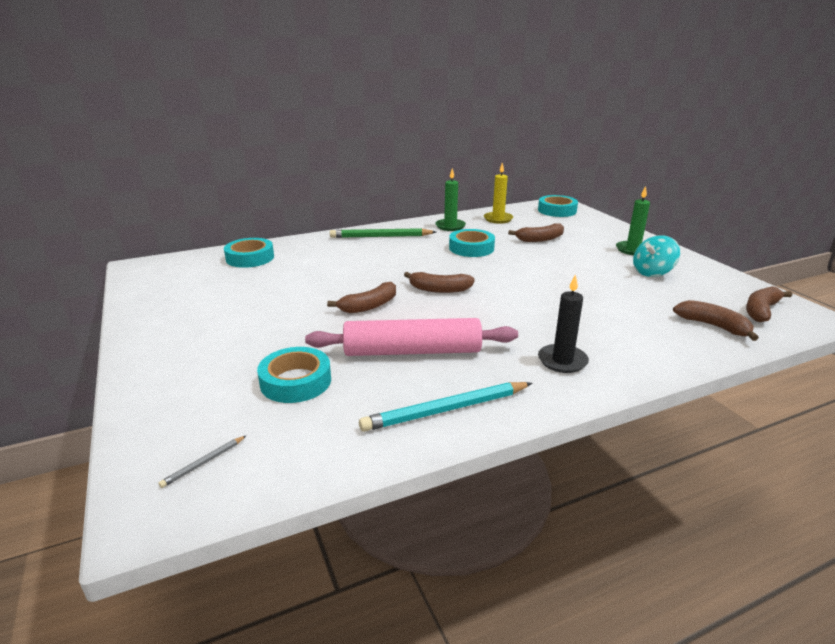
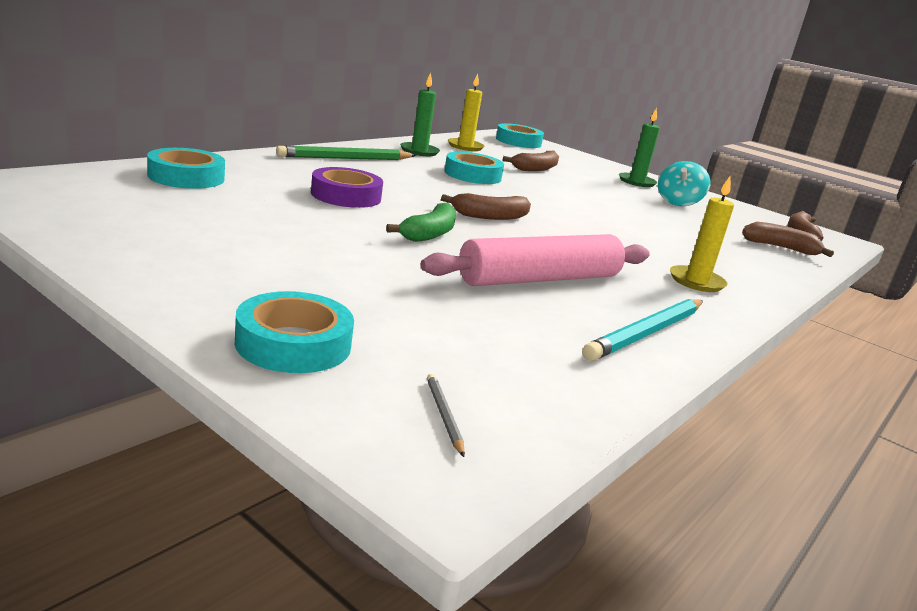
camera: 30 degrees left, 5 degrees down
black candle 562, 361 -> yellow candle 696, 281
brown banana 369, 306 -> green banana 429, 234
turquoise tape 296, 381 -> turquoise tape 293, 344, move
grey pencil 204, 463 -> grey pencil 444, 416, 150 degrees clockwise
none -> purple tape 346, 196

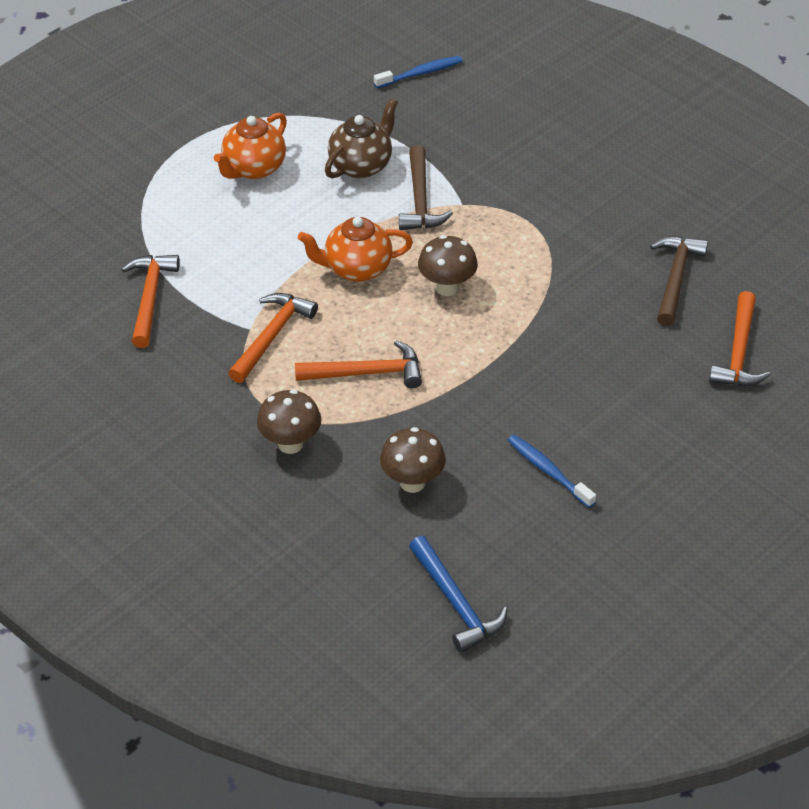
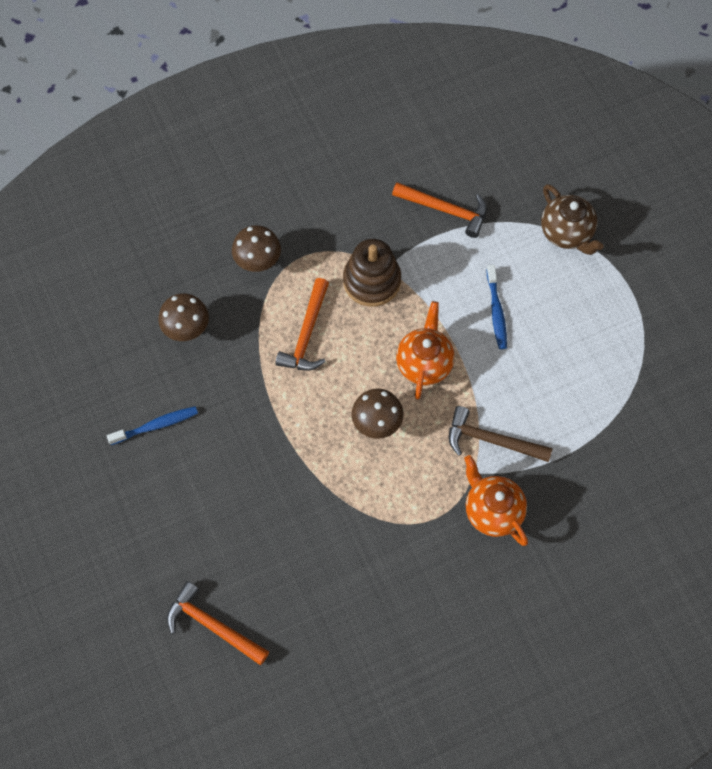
camera: 110 degrees right, 20 degrees up
blue toothbrush 420, 73 -> blue toothbrush 496, 311, move
brown teapot 361, 165 -> brown teapot 567, 233, move
orange teapot 253, 168 -> orange teapot 492, 511, move
brown hammer 675, 278 -> none
orange hammer 272, 336 -> brown stacking toy 372, 281
blue hammer 456, 603 -> none

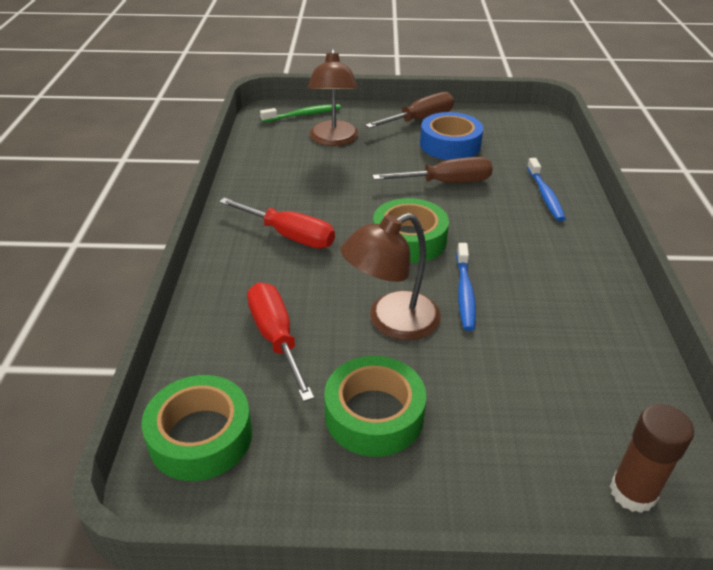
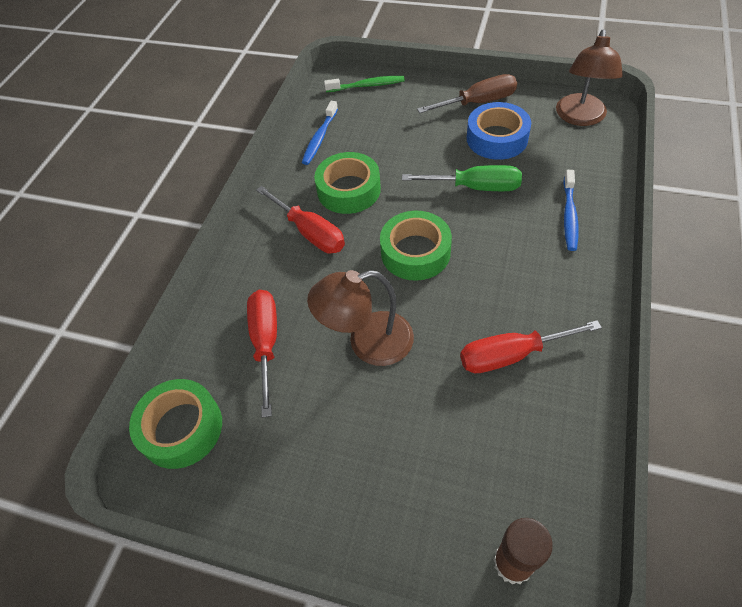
camera: 20 degrees right, 15 degrees up
brown lamp 333, 140 -> brown lamp 580, 117, move
brown screwdriver 446, 183 -> green screwdriver 475, 187
blue toothbrush 464, 292 -> blue toothbrush 319, 138, move
green tape 374, 414 -> green tape 349, 190, move
none -> red screwdriver 511, 355

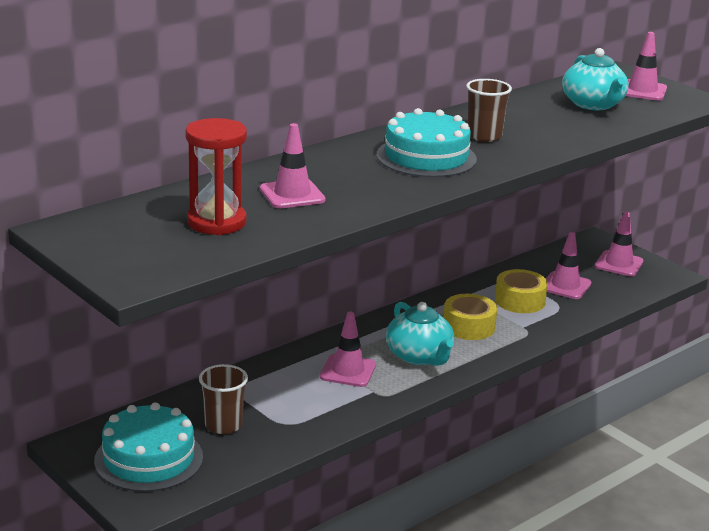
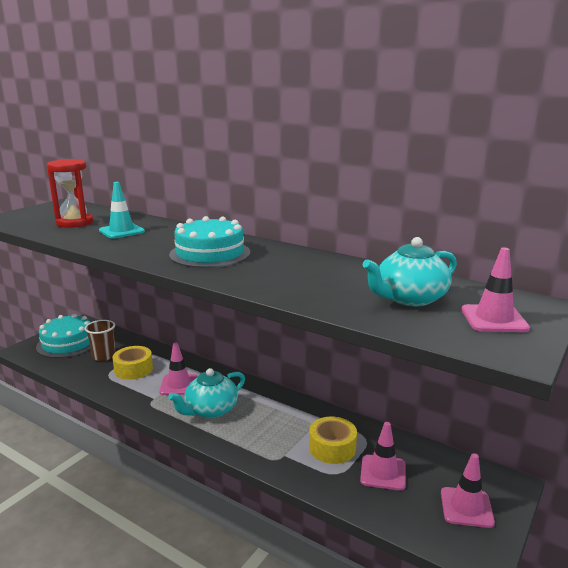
camera: 75 degrees right, 5 degrees down
brown cup 484, 136 -> none
pink traffic cone 292, 194 -> turquoise traffic cone 121, 231
yellow tape 469, 326 -> yellow tape 133, 369, move

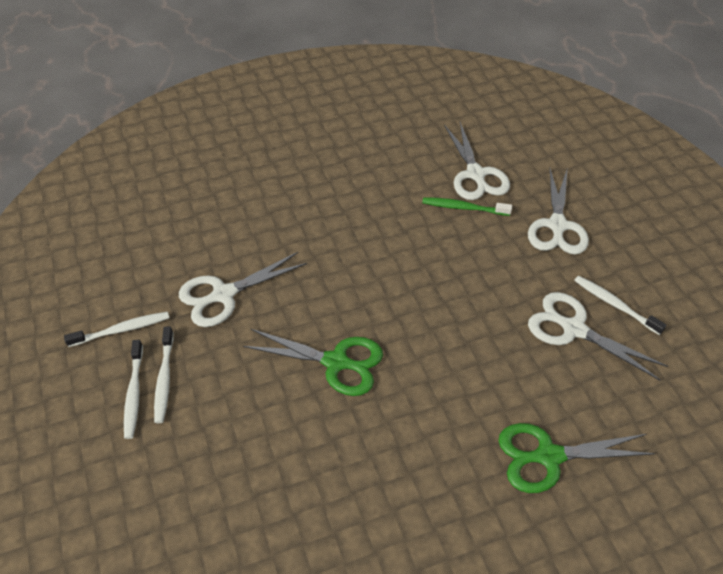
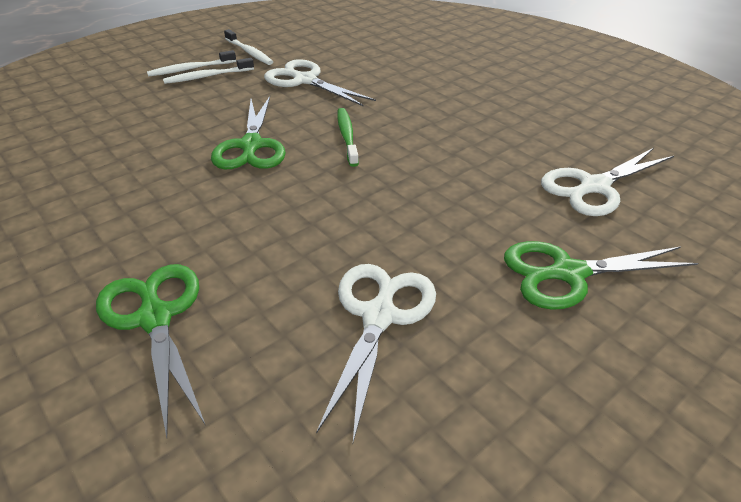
camera: 70 degrees right, 10 degrees down
white scissors 557, 225 -> green scissors 568, 273
green toothbrush 463, 208 -> green toothbrush 347, 136, move
white toothbrush 615, 304 -> none

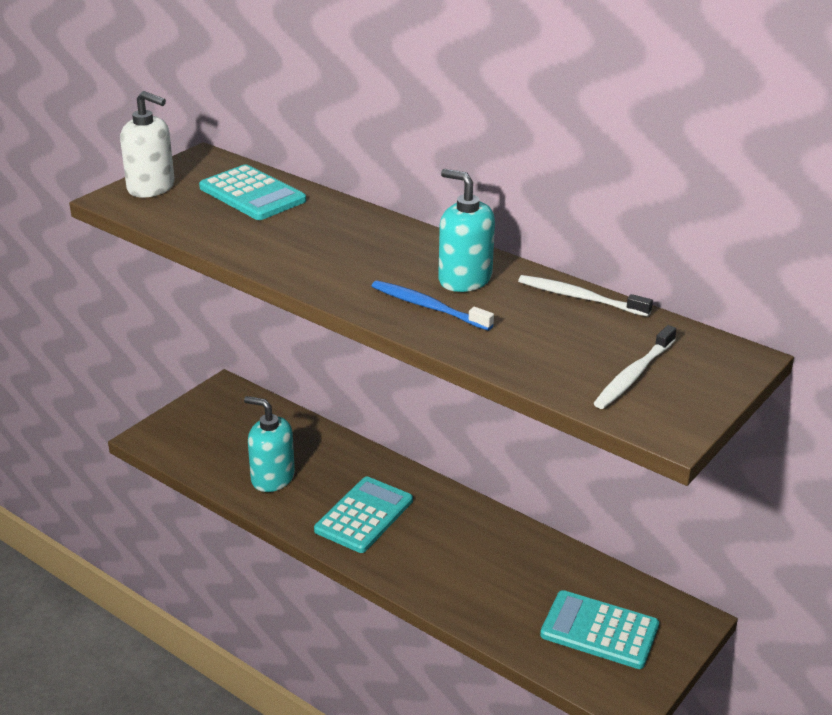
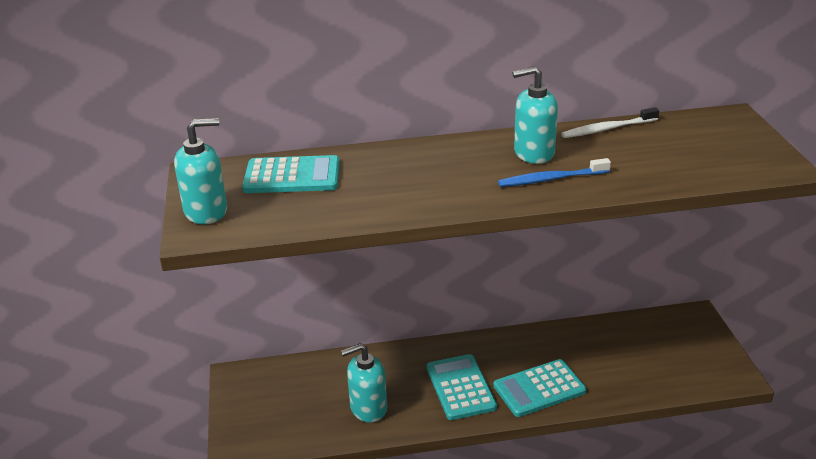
camera: 45 degrees left, 0 degrees up
white soap dispenser 151, 187 -> turquoise soap dispenser 206, 211
white toothbrush 633, 375 -> none
turquoise calculator 599, 630 -> turquoise calculator 539, 389, move

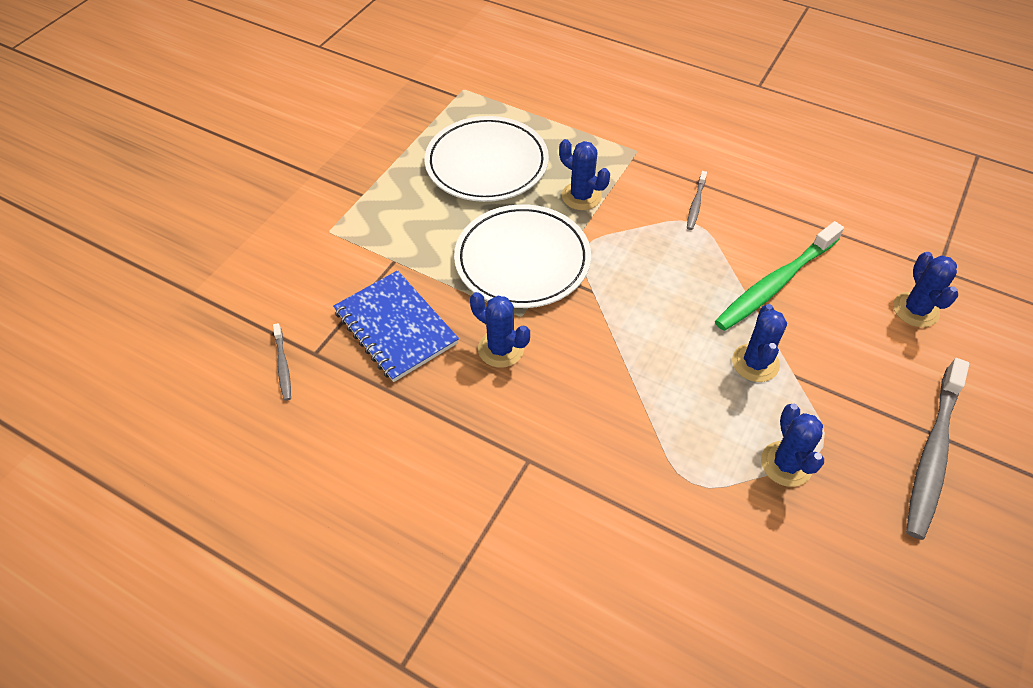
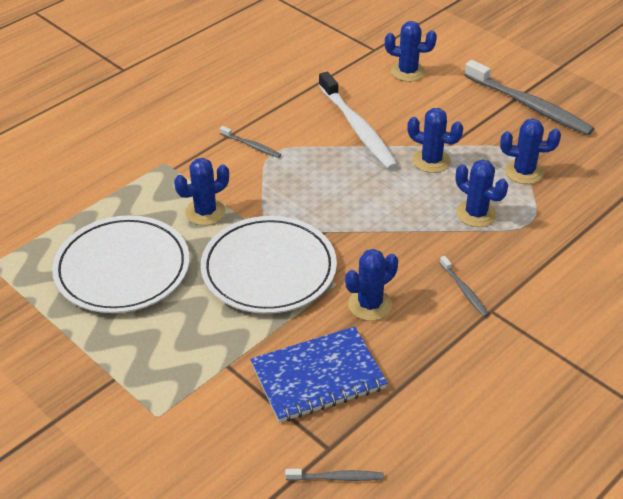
camera: 75 degrees left, 10 degrees down
green toothbrush 775, 284 -> white toothbrush 357, 128
none -> blue cactus 476, 214
none -> grey toothbrush 464, 290

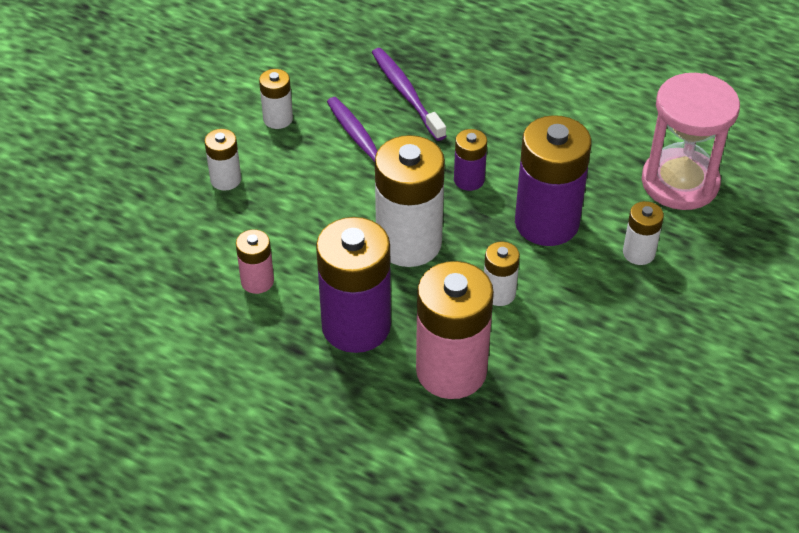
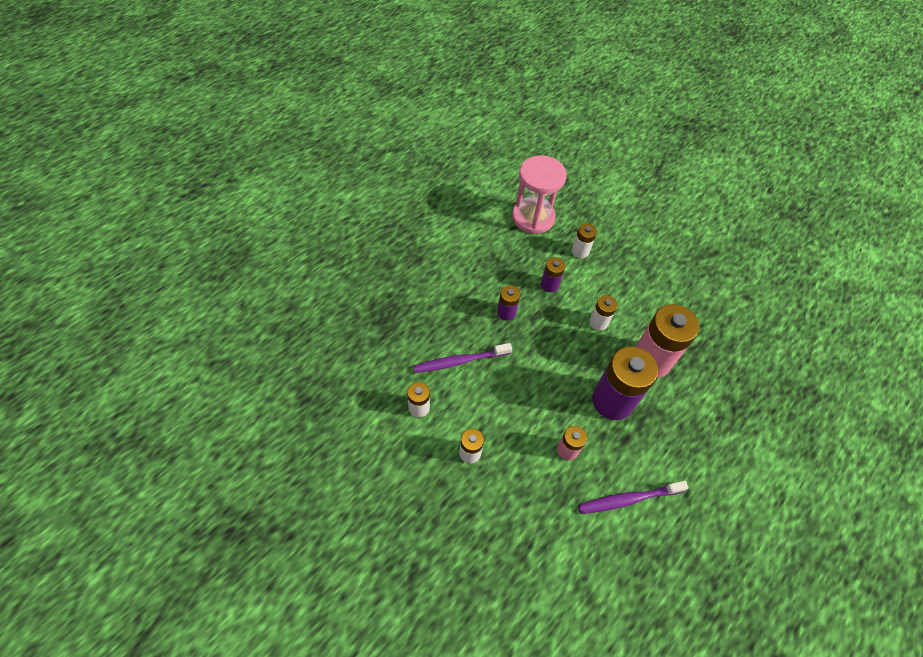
camera: 80 degrees left, 10 degrees up
purple toothbrush 406, 93 -> purple toothbrush 628, 499, move
purple battery 546, 223 -> purple battery 549, 284, x0.49
white battery 409, 243 -> none

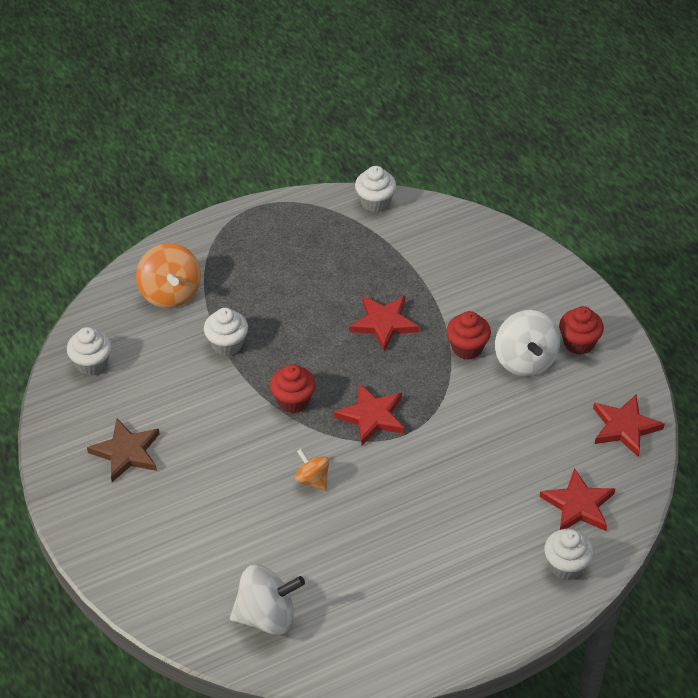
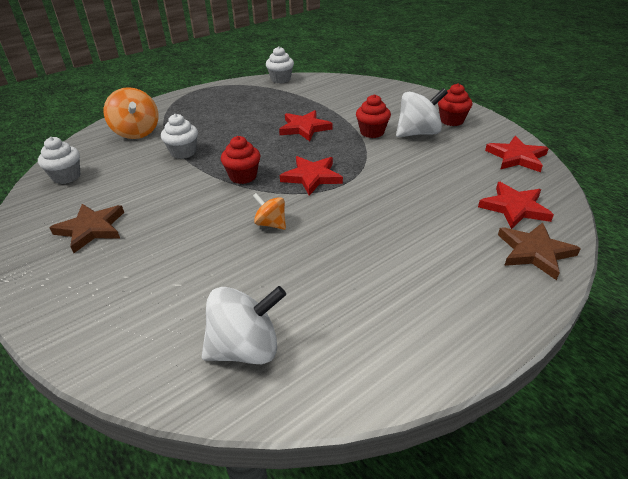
camera: 10 degrees left, 10 degrees down
white spinning top 525, 360 -> white spinning top 418, 133, 90 degrees counterclockwise
white cupcake 566, 566 -> brown star 534, 252

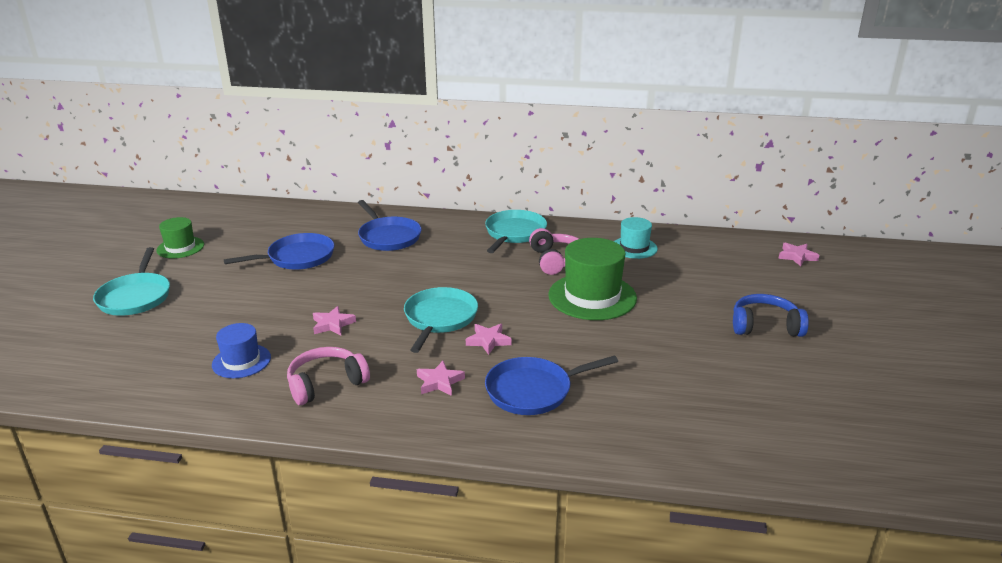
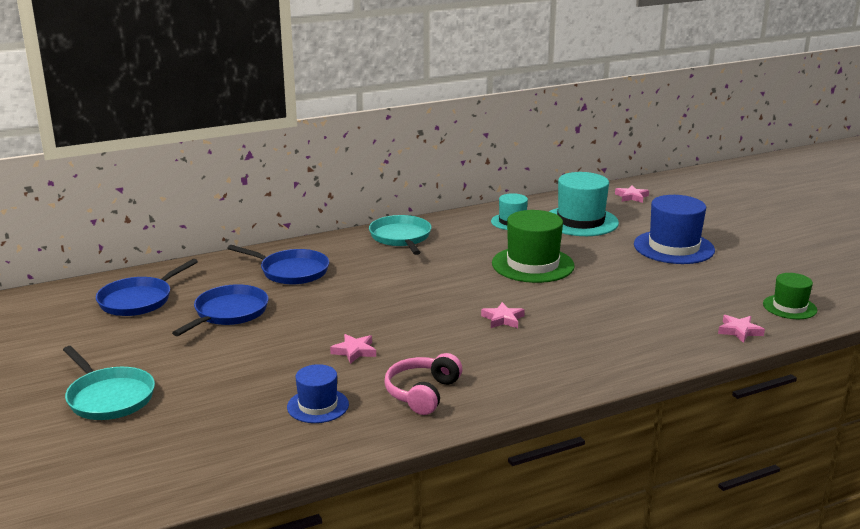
camera: 35 degrees left, 5 degrees down
green hat 180, 247 -> green hat 789, 307, move
pink headphones 556, 260 -> none
turquoise pan 439, 318 -> none
blue headphones 765, 326 -> blue hat 673, 247
blue pan 533, 391 -> blue pan 138, 300, move
pink star 439, 382 -> pink star 739, 331, move
none -> turquoise hat 580, 221

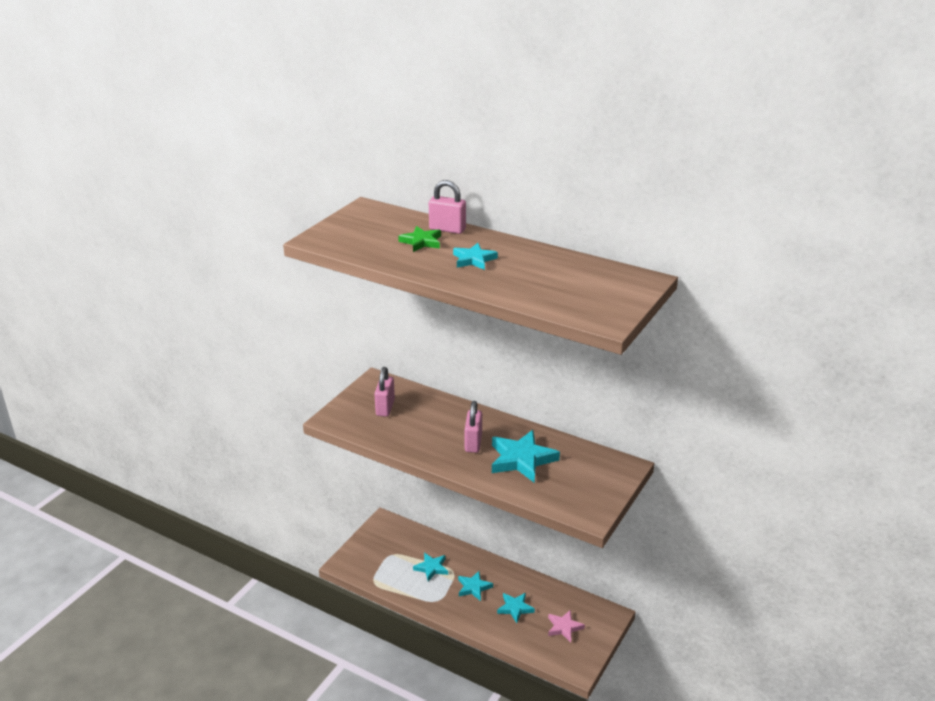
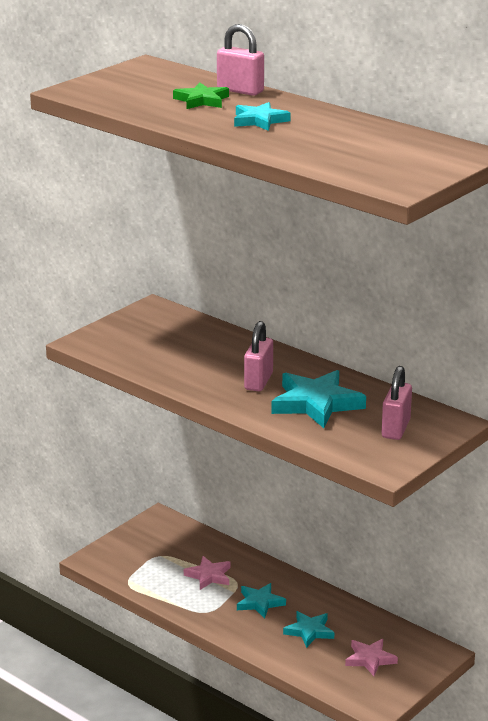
camera: 10 degrees right, 5 degrees down
pink padlock 385, 408 -> pink padlock 395, 429, move
turquoise star 431, 568 -> pink star 209, 576

